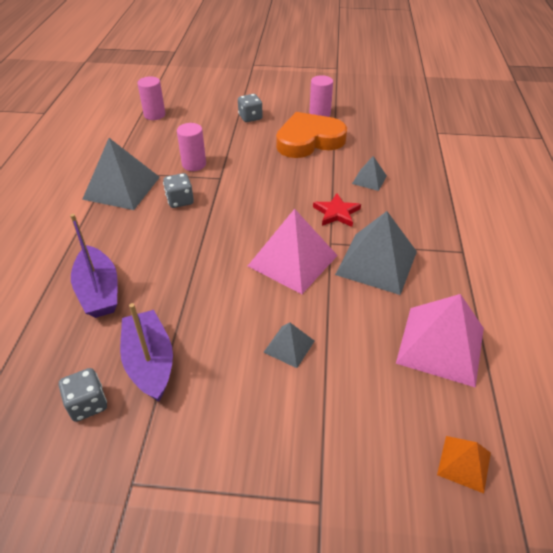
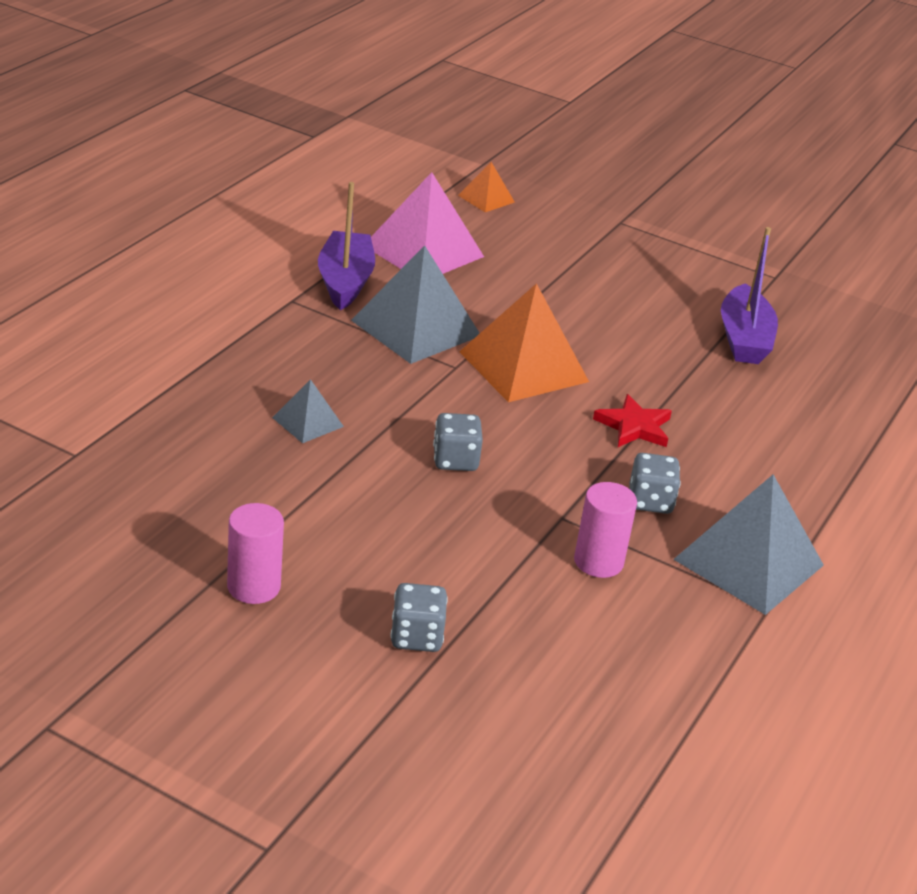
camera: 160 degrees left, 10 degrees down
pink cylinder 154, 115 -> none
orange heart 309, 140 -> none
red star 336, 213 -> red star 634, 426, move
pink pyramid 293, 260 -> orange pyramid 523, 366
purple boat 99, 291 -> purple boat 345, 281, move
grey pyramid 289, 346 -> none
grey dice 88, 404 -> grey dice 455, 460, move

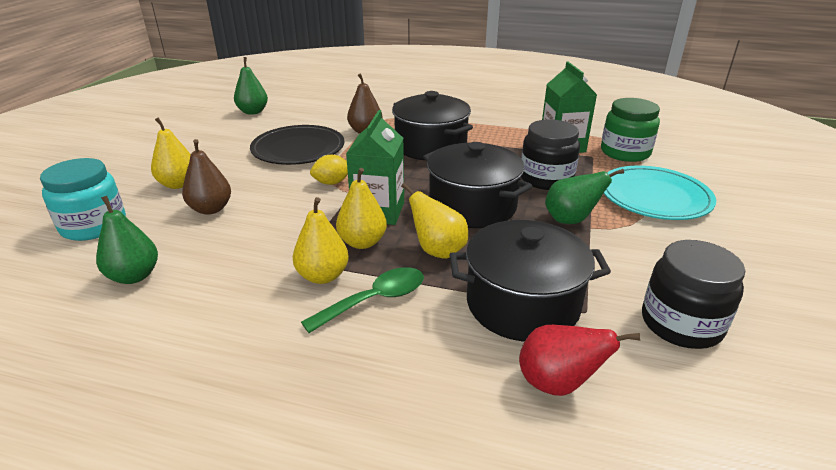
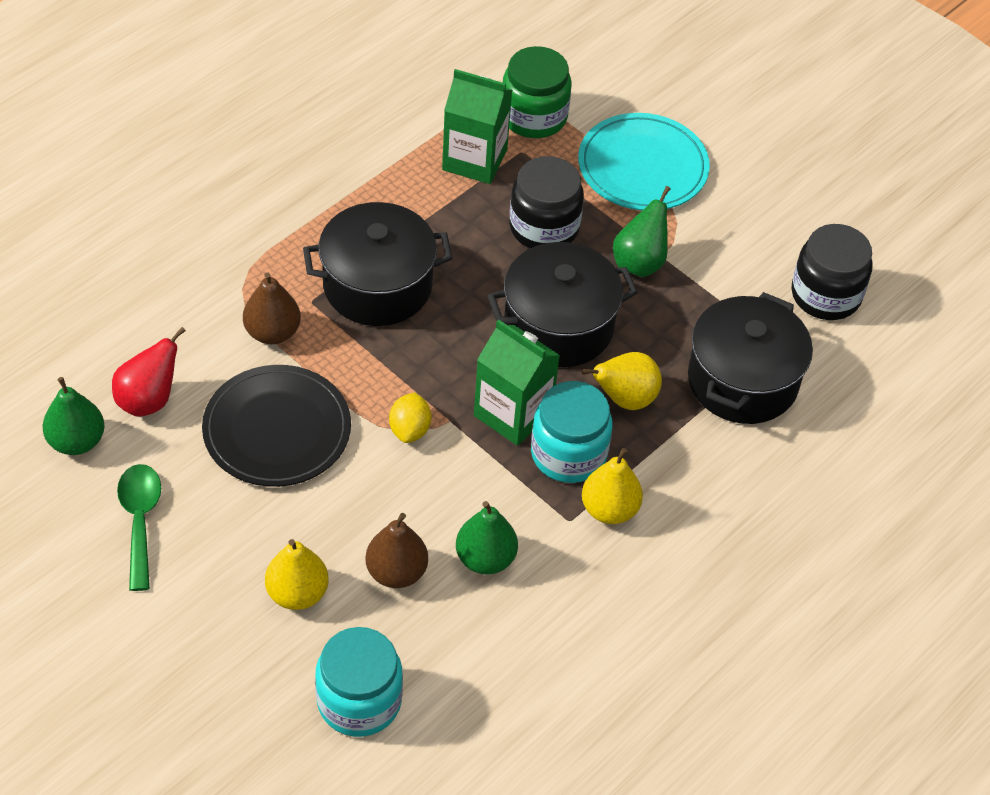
camera: 65 degrees left, 20 degrees up
yellow pear 362, 242 -> turquoise jar 568, 454
green pear 134, 276 -> green pear 485, 558, move
green spoon 375, 300 -> green spoon 140, 521, move
red pear 557, 383 -> red pear 148, 400, move

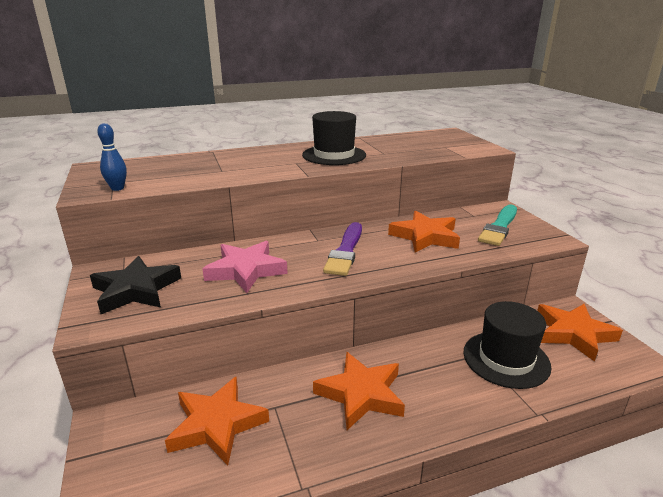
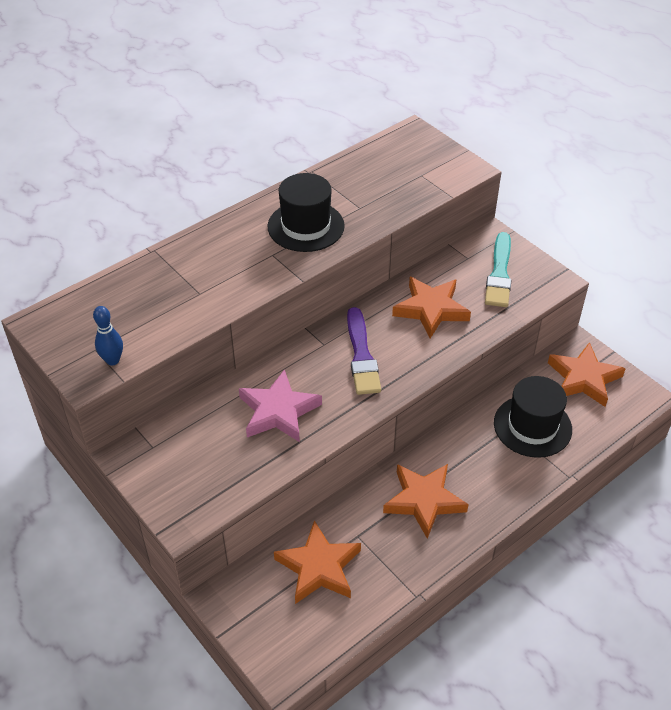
camera: 20 degrees left, 20 degrees up
black star 136, 290 -> none

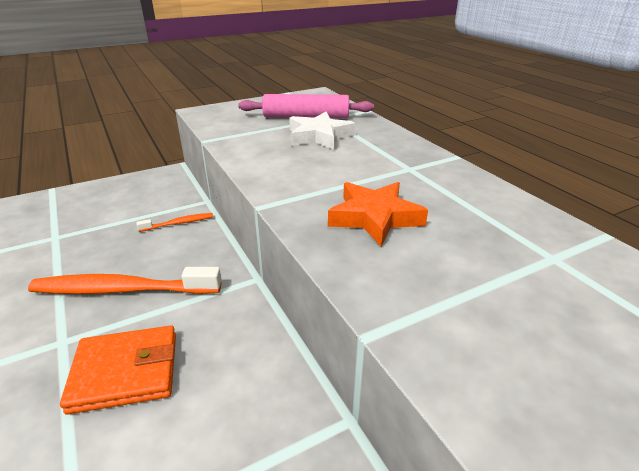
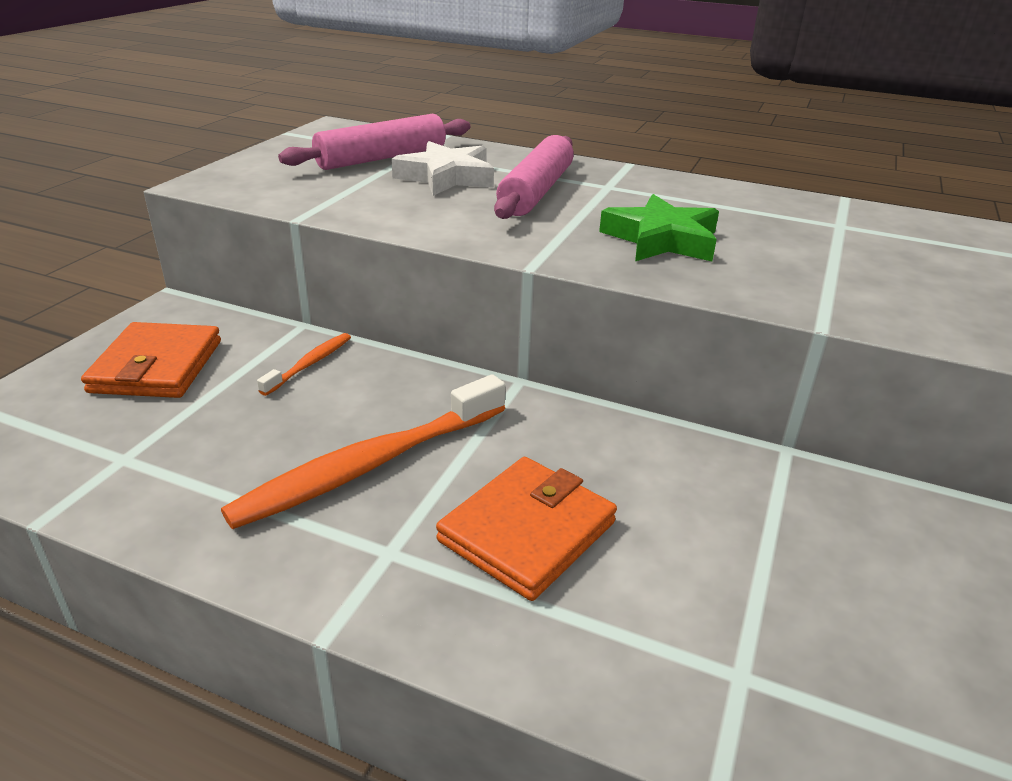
camera: 40 degrees left, 0 degrees up
orange star 374, 217 -> green star 661, 240
none -> pink rolling pin 536, 191
none -> orange wallet 157, 366

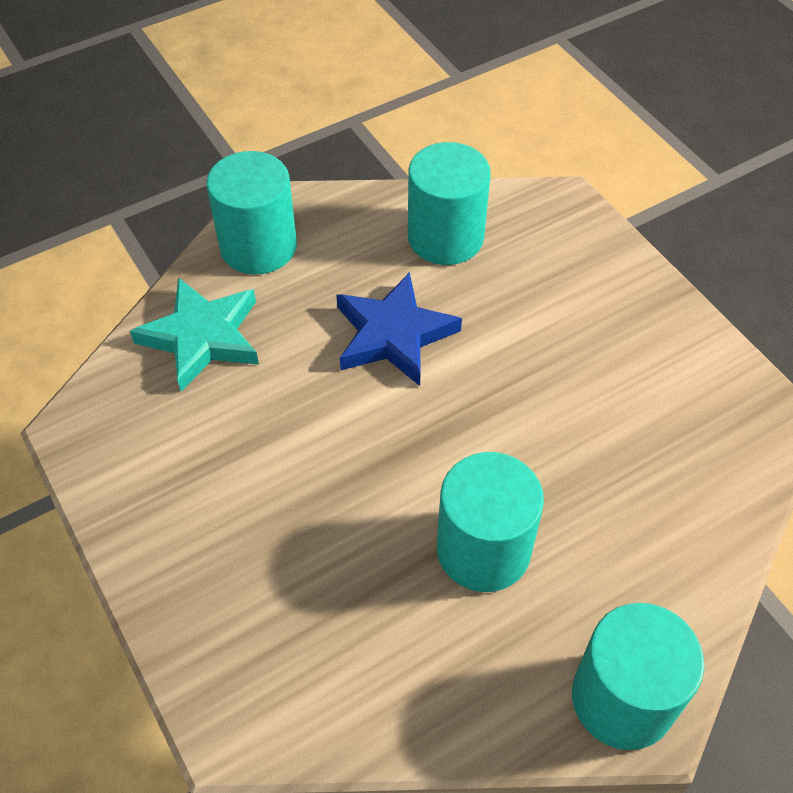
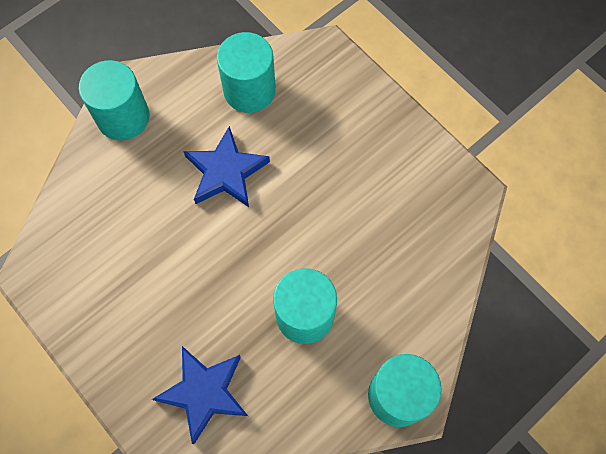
camera: 10 degrees left, 15 degrees up
turquoise star 202, 337 -> none
none -> blue star 204, 392

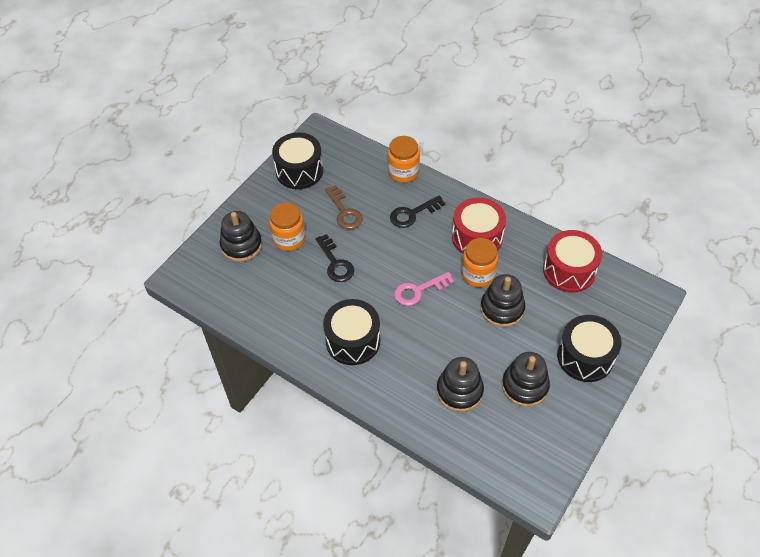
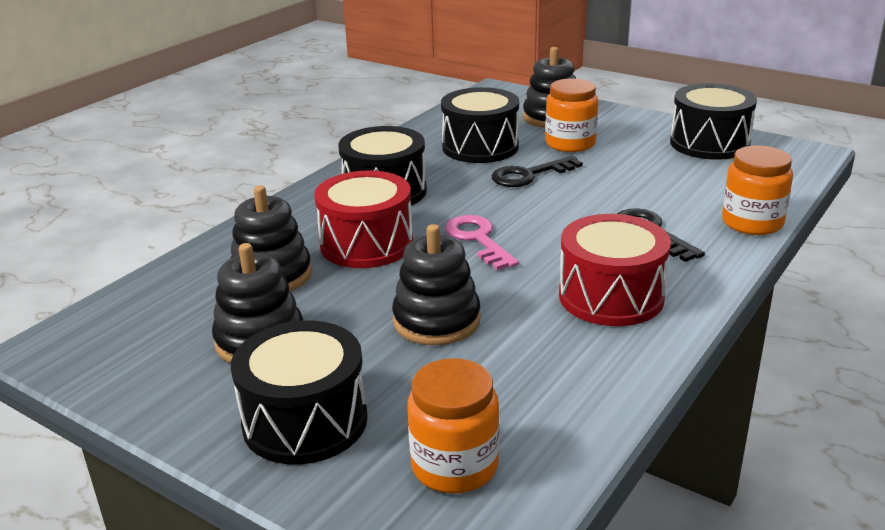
camera: 90 degrees right, 25 degrees down
brown key 344, 212 -> none
red drum 569, 270 -> red drum 366, 244, move
orange jar 478, 274 -> orange jar 454, 466, move
none -> black drum 480, 147

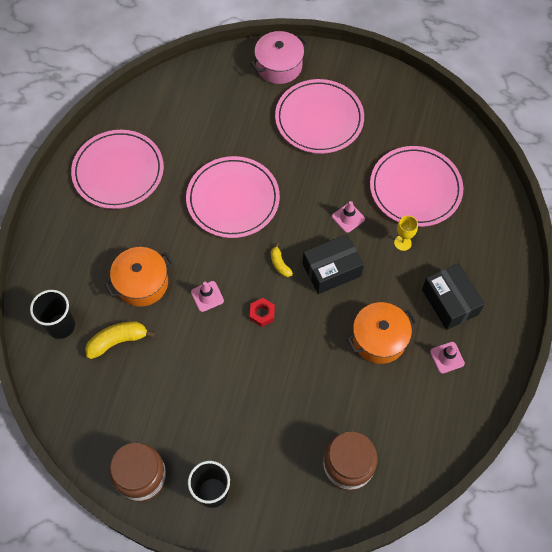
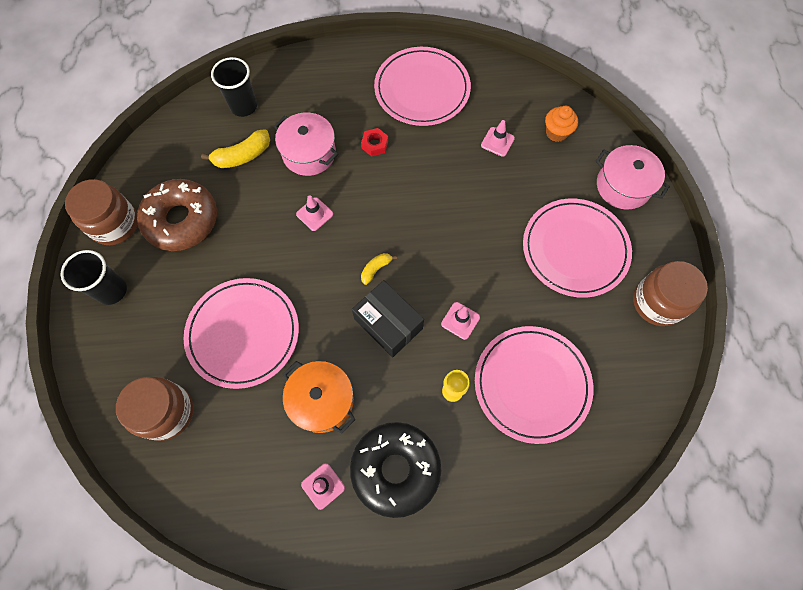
camera: 70 degrees right, 5 degrees up
pink plate 233, 199 -> pink plate 243, 333, move
orange pot 142, 283 -> pink pot 309, 153
black box 450, 302 -> black donut 395, 469
red nut 262, 314 -> red nut 374, 145, move
yellow banana 118, 341 -> yellow banana 242, 156, 105 degrees clockwise
none -> orange cupcake 556, 132
none -> pink traffic cone 497, 142
none -> brown donut 182, 220
none -> brown jar 657, 302

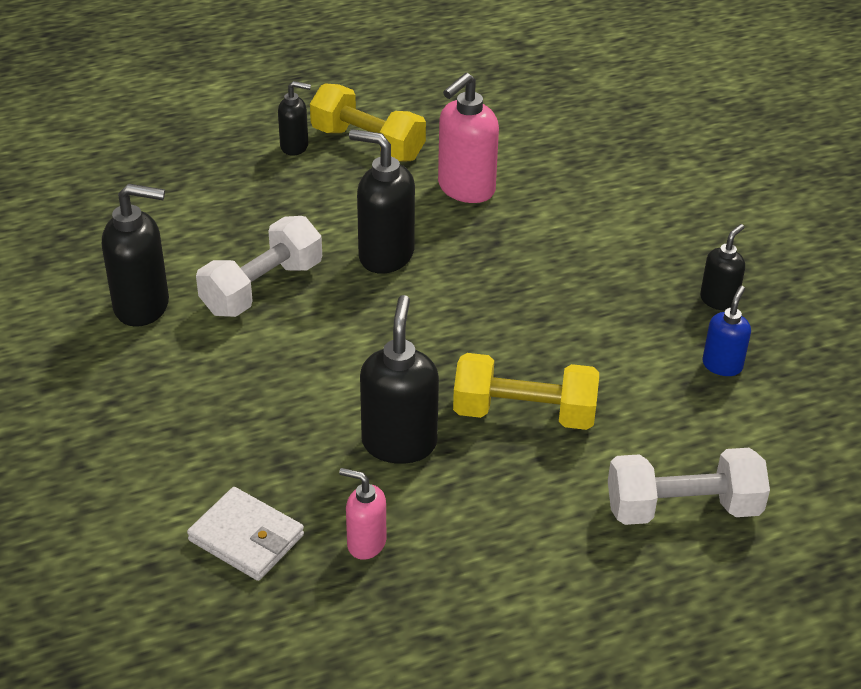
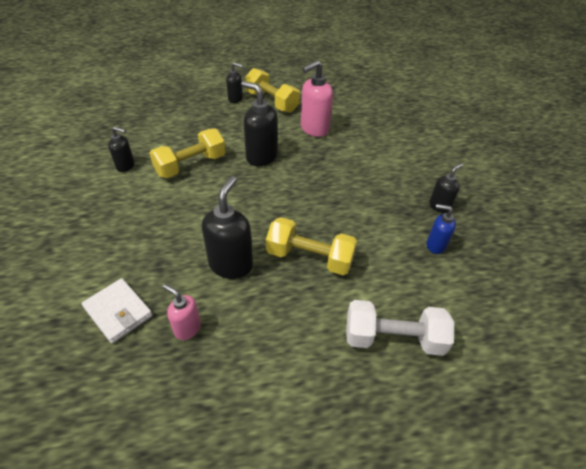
camera: 10 degrees right, 5 degrees up
black soap dispenser 142, 306 -> black soap dispenser 126, 166, x0.58
white dumbbell 262, 288 -> yellow dumbbell 191, 165
blue soap dispenser 722, 365 -> blue soap dispenser 435, 245, 105 degrees counterclockwise

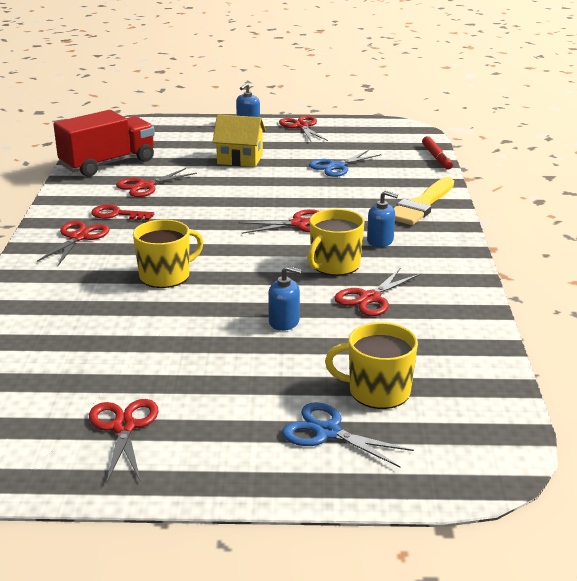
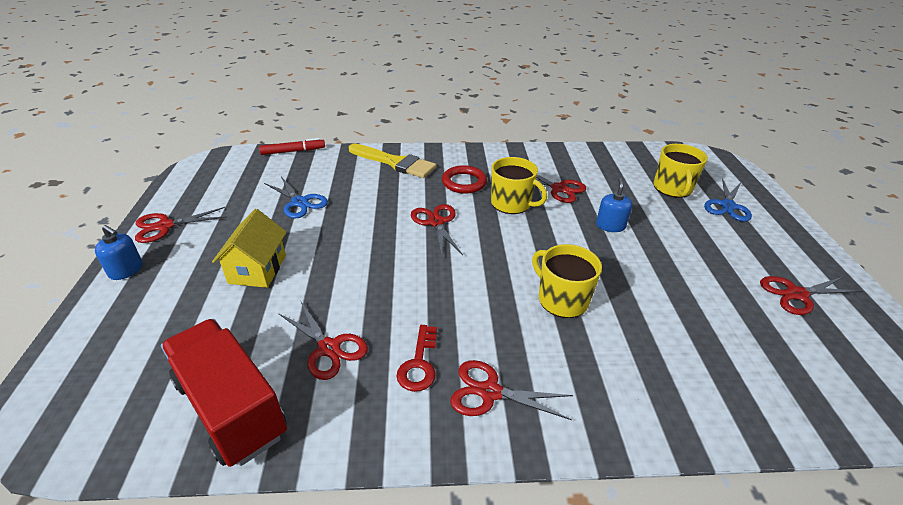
camera: 95 degrees left, 10 degrees up
blue soap dispenser 380, 240 -> red ring 464, 182

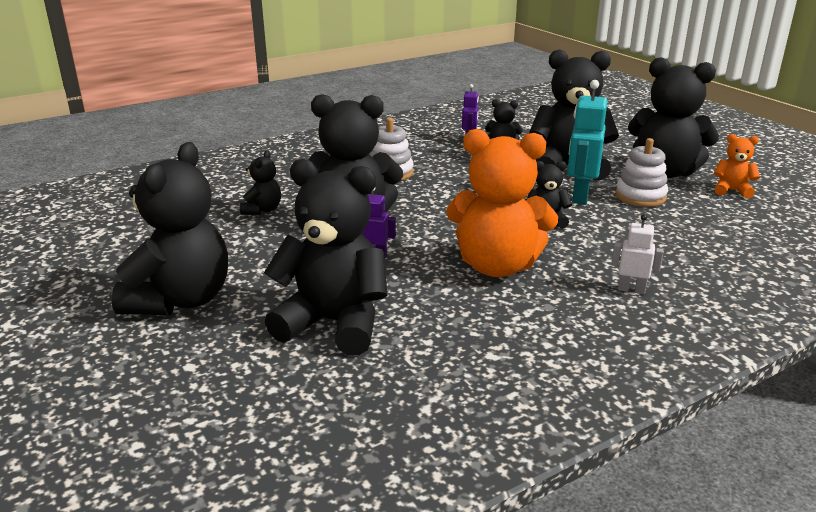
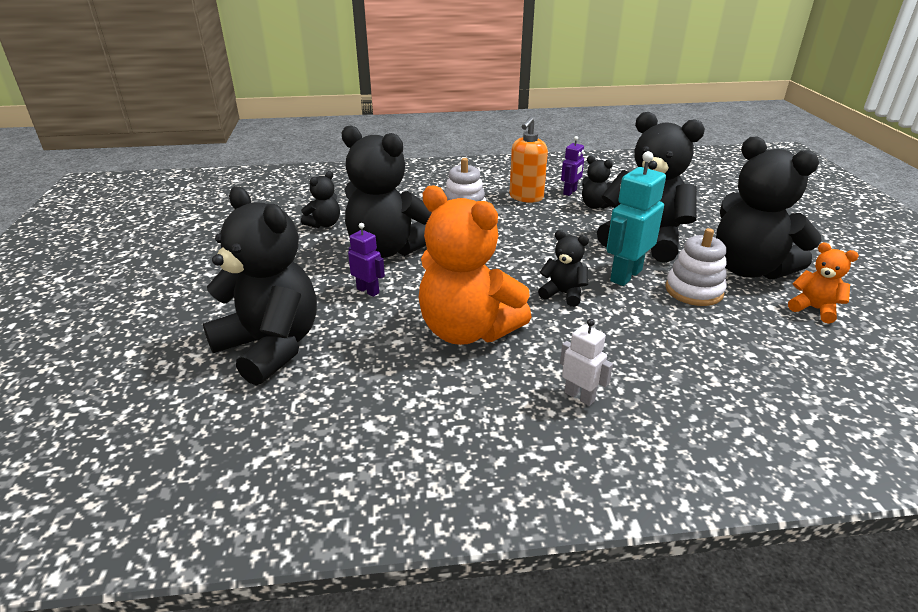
camera: 25 degrees right, 5 degrees up
black teddy bear 181, 300 -> none
none -> orange soap dispenser 526, 197

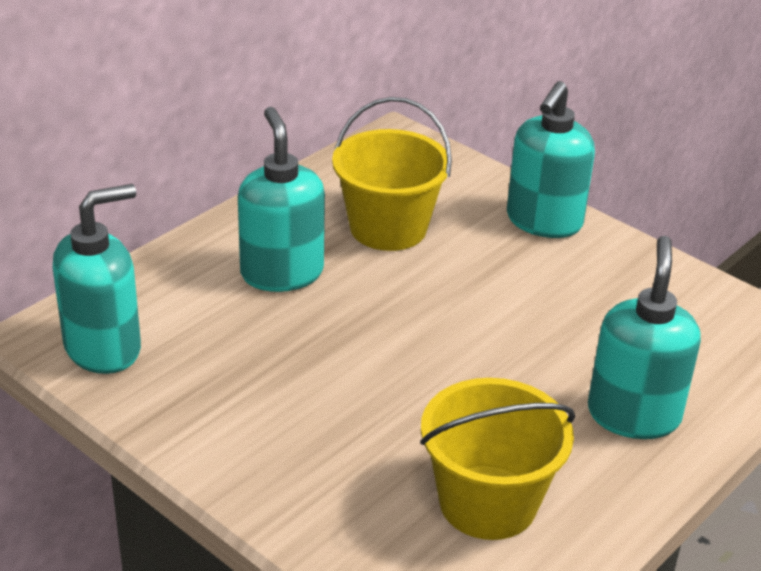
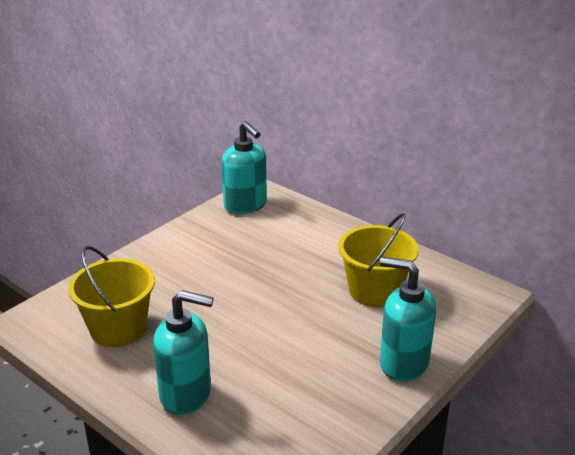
camera: 90 degrees right, 5 degrees down
turquoise soap dispenser 281, 273 -> none

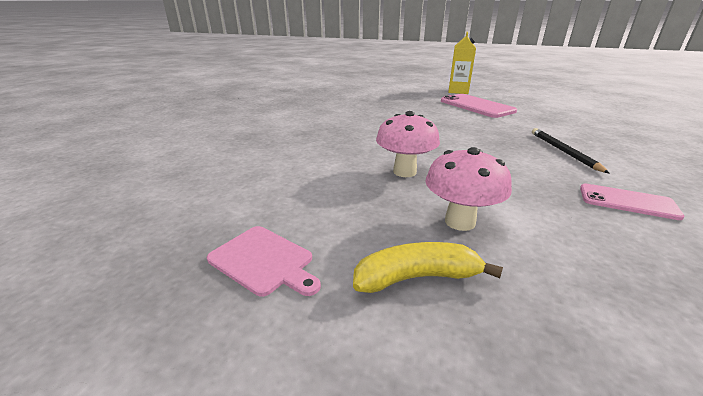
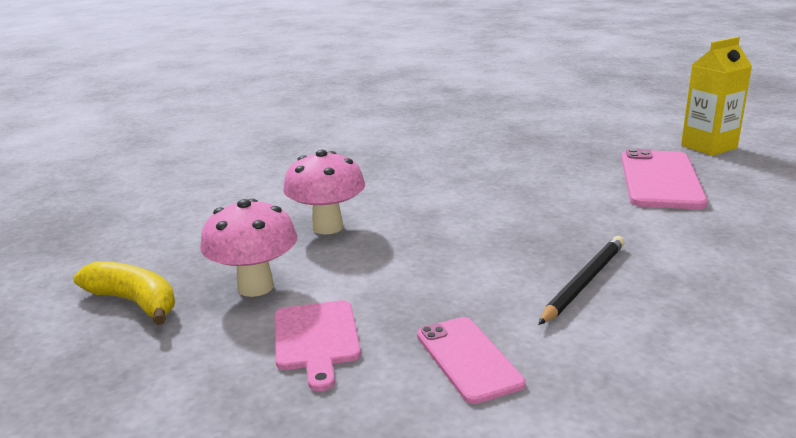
camera: 45 degrees right, 5 degrees down
pink cutting board 264, 261 -> pink cutting board 316, 339, move

